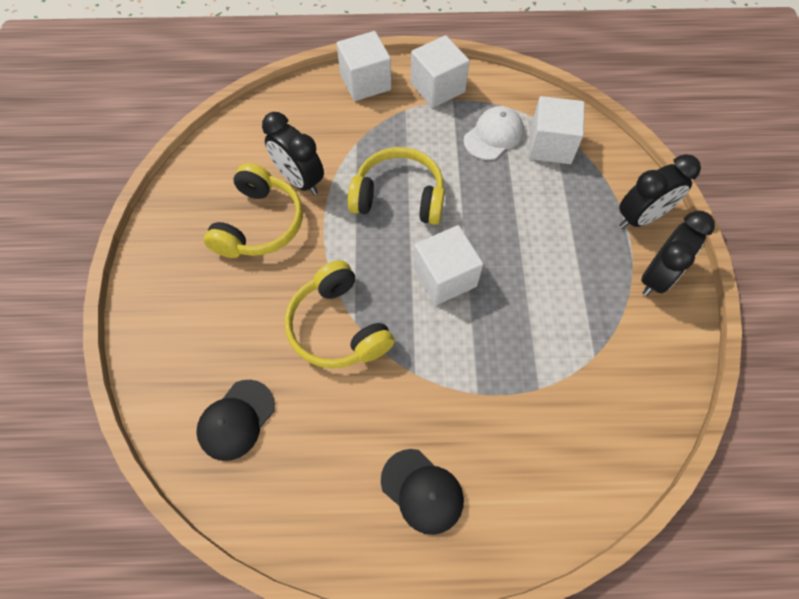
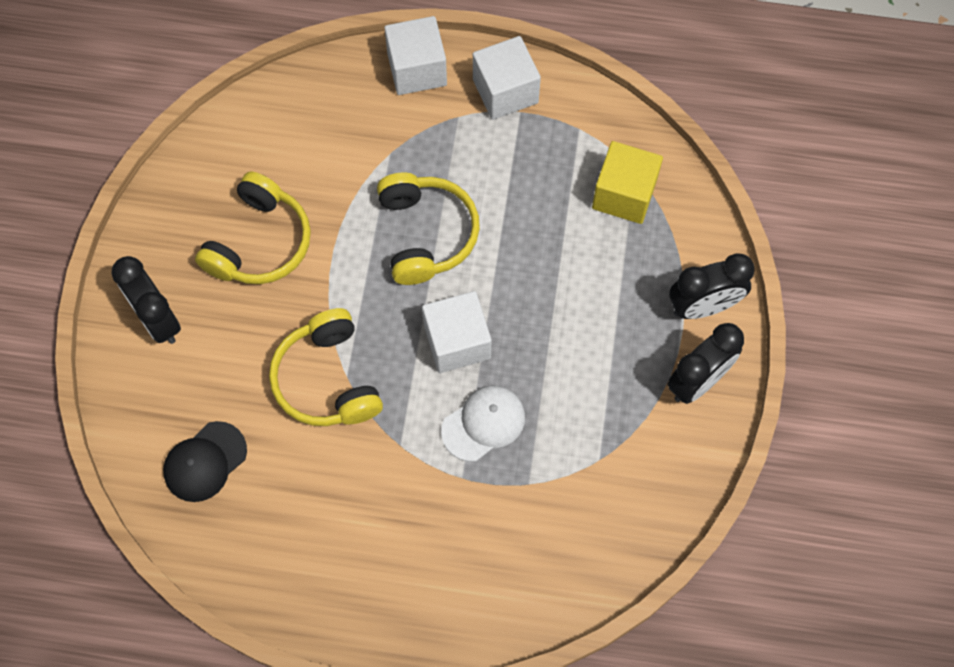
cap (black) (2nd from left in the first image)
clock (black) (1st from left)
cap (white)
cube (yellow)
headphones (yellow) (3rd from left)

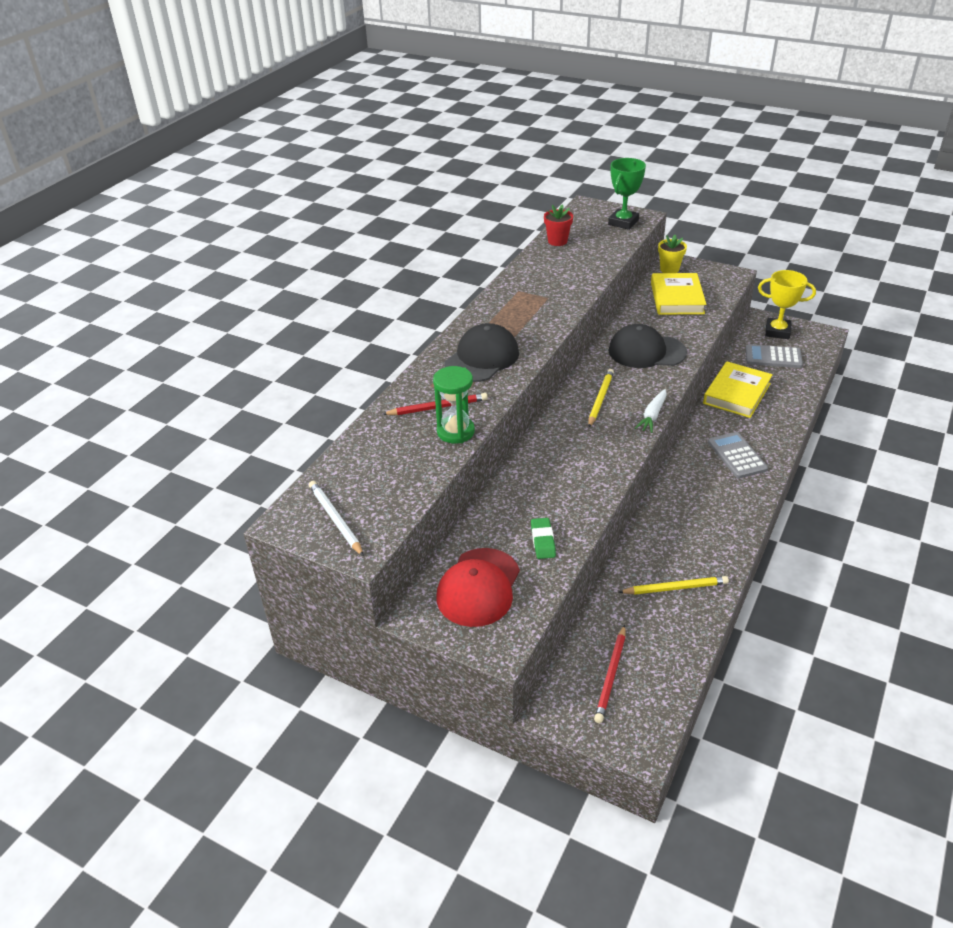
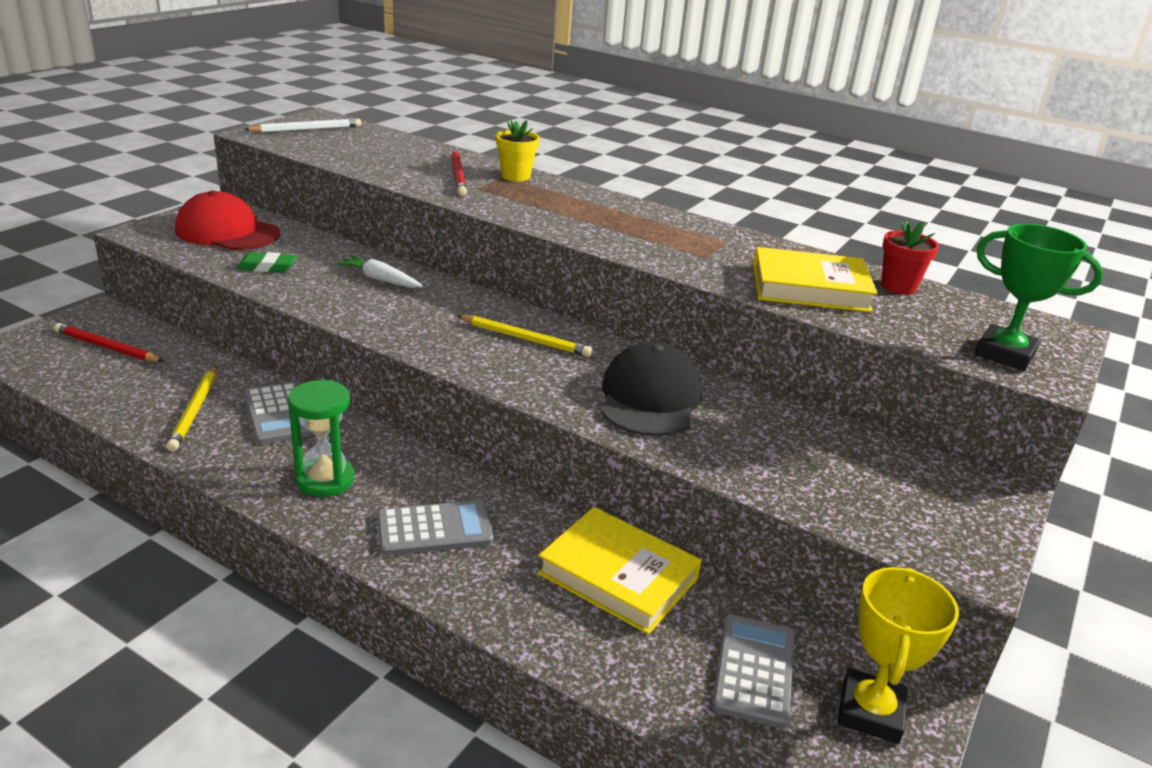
cap (black) (1st from left in the first image)
calculator (grey) (1st from left)
hourglass (green)
carrot (white)
book (yellow) (2nd from left)
flower pot (yellow)

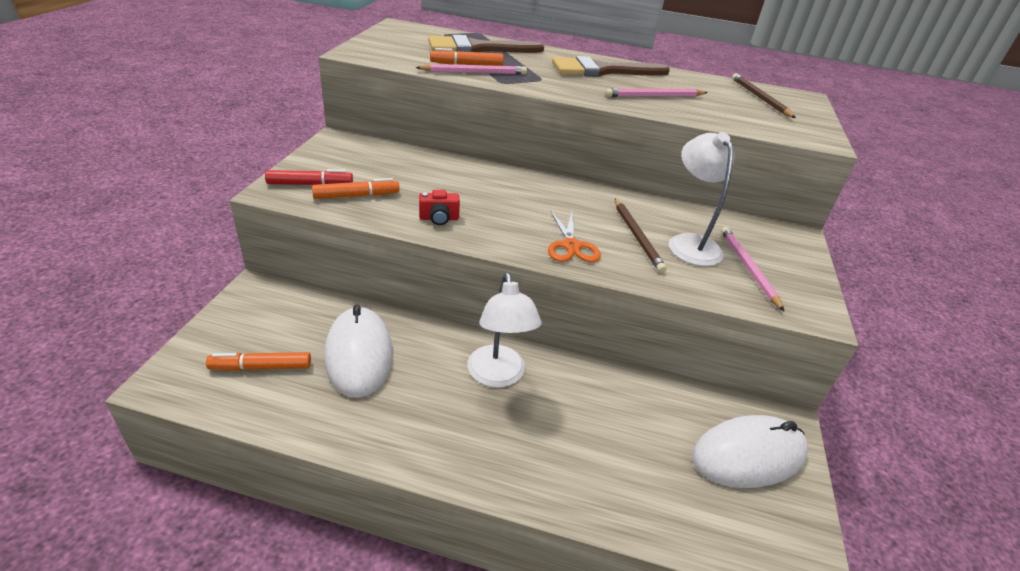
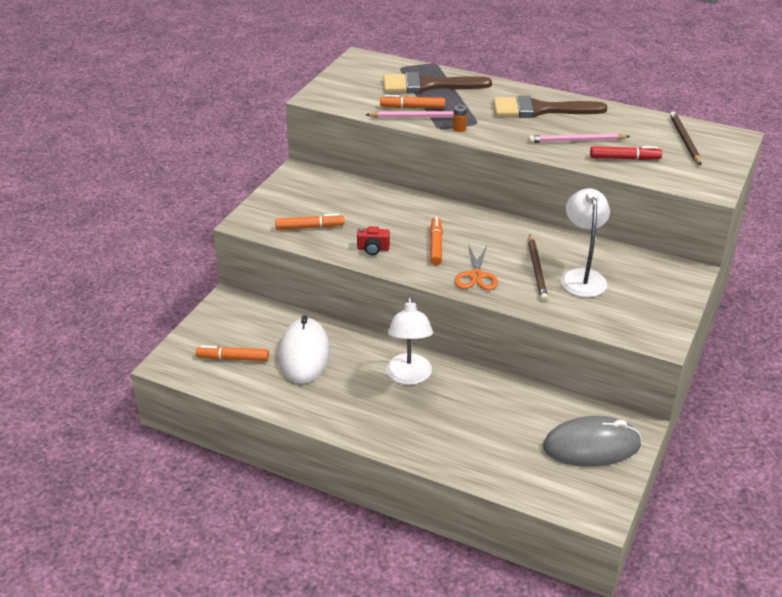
pencil (pink) (3rd from left in the first image)
marker (orange) (4th from left)
battery (orange)
marker (red)
mouse (grey)

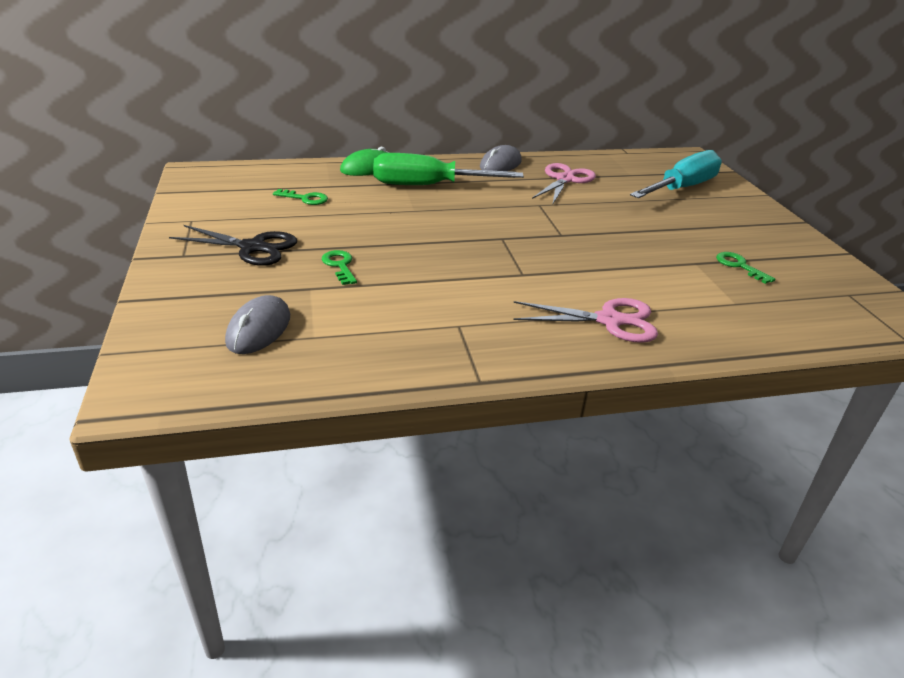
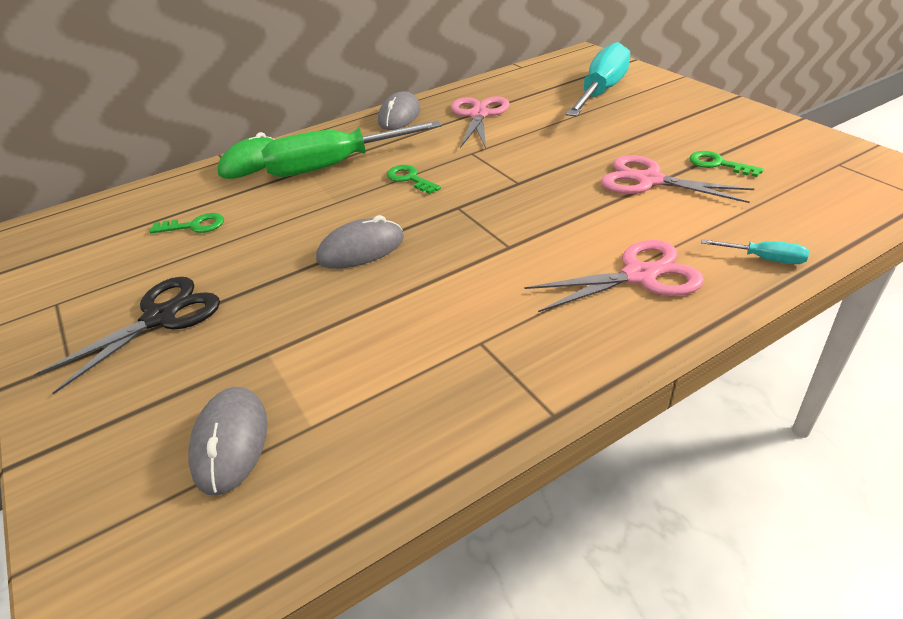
mouse (grey) (2nd from left)
scissors (pink) (3rd from left)
screwdriver (turquoise) (2nd from left)
key (green) (2nd from left)
scissors (black)

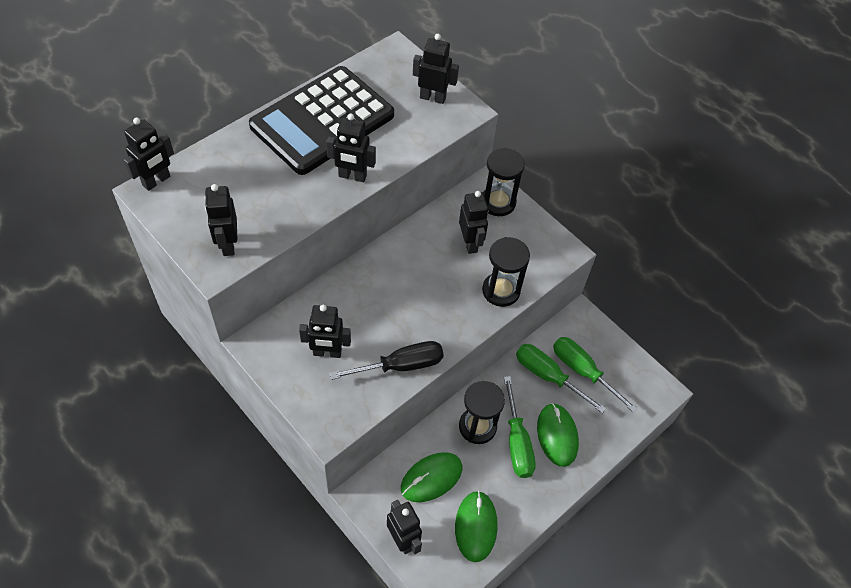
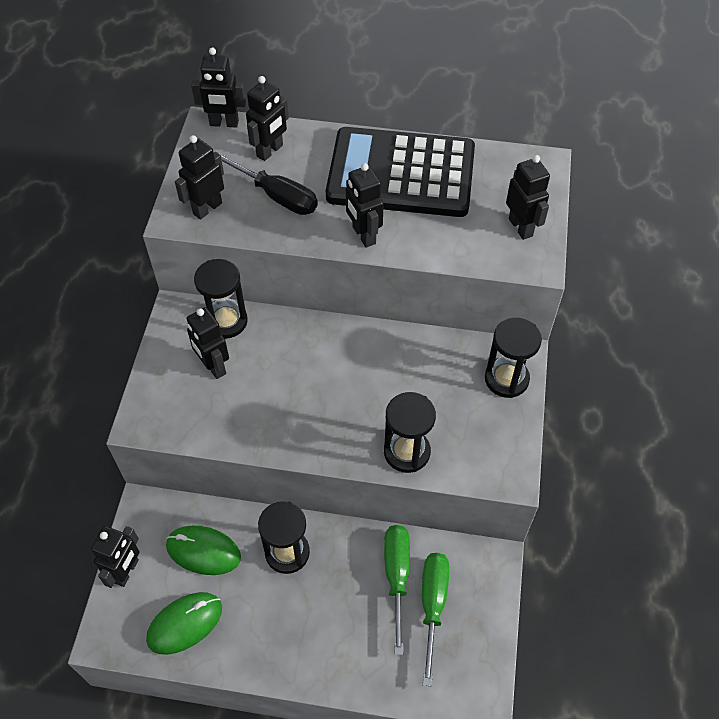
screwdriver (green) (1st from left in the first image)
mouse (green) (3rd from left in the first image)
hourglass (black) (1st from left)
screwdriver (black)
robot (black) (5th from left)

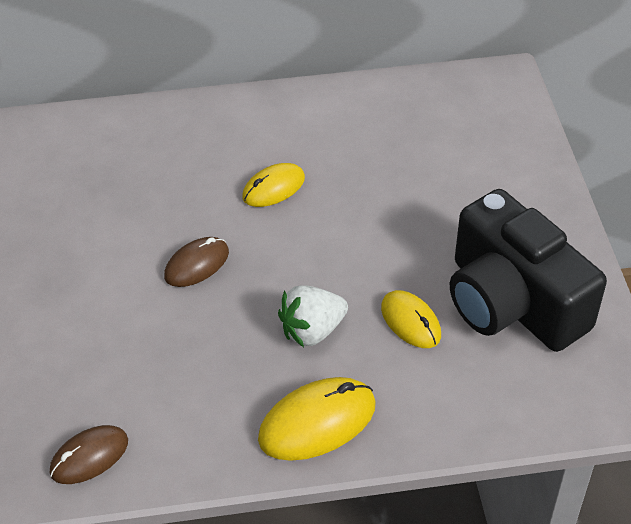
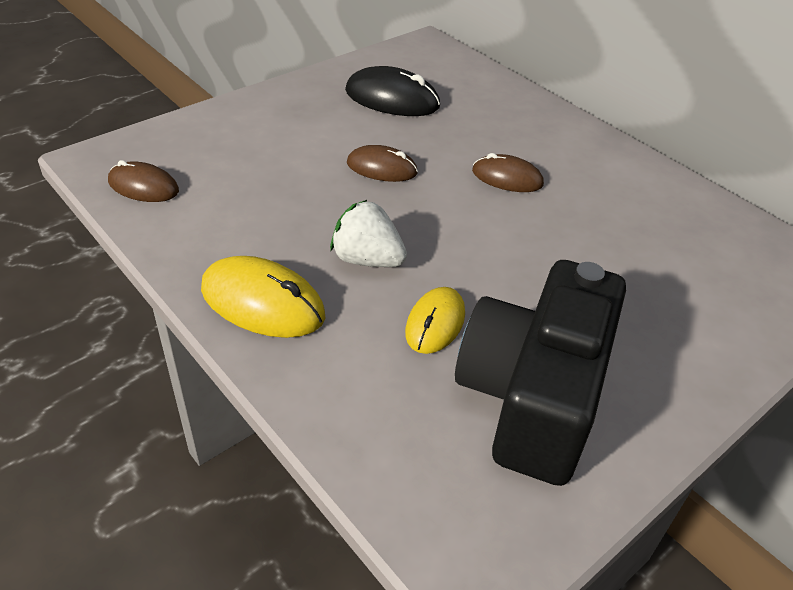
mouse (black)
mouse (brown) (3rd from left)

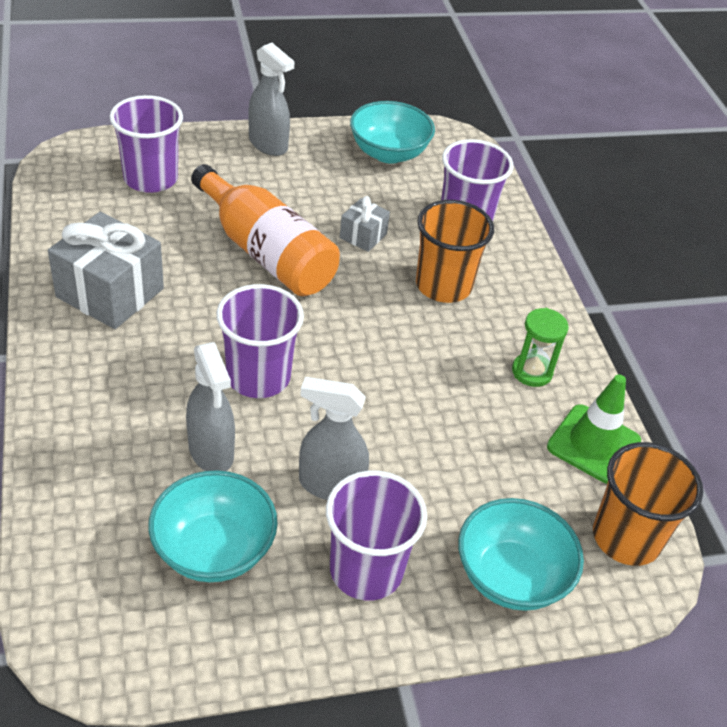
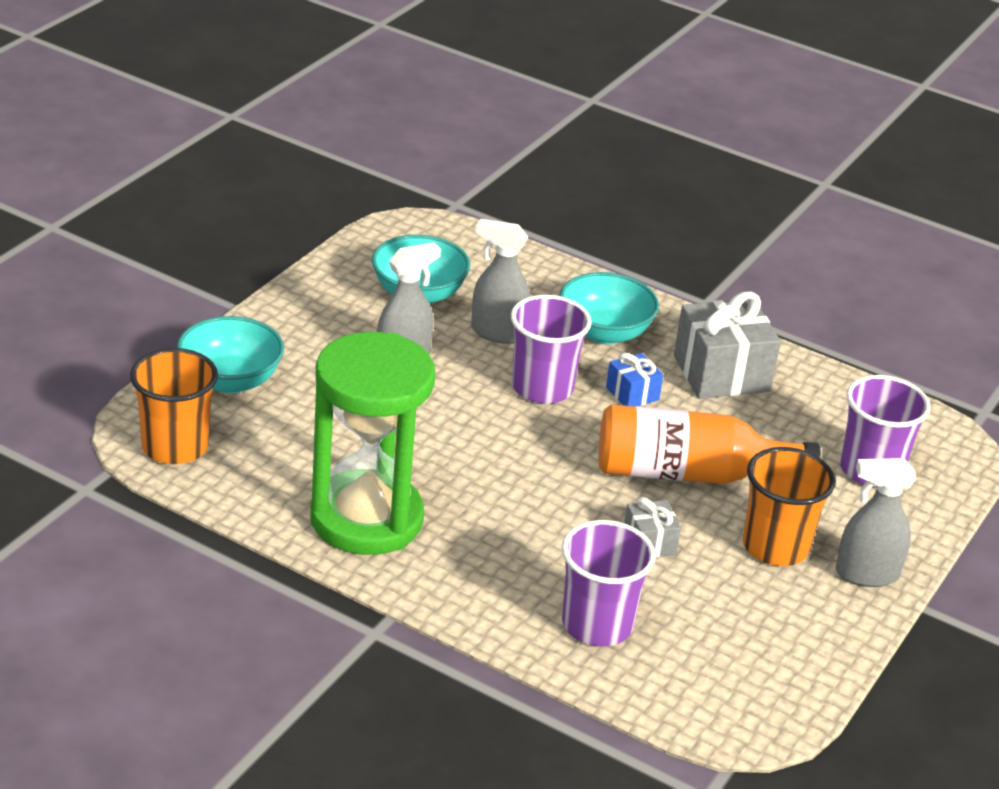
cup (purple) (3rd from left in the first image)
traffic cone (green)
gift (blue)
bowl (turquoise) (3rd from left)
cup (orange) (2nd from left)
hourglass (green)

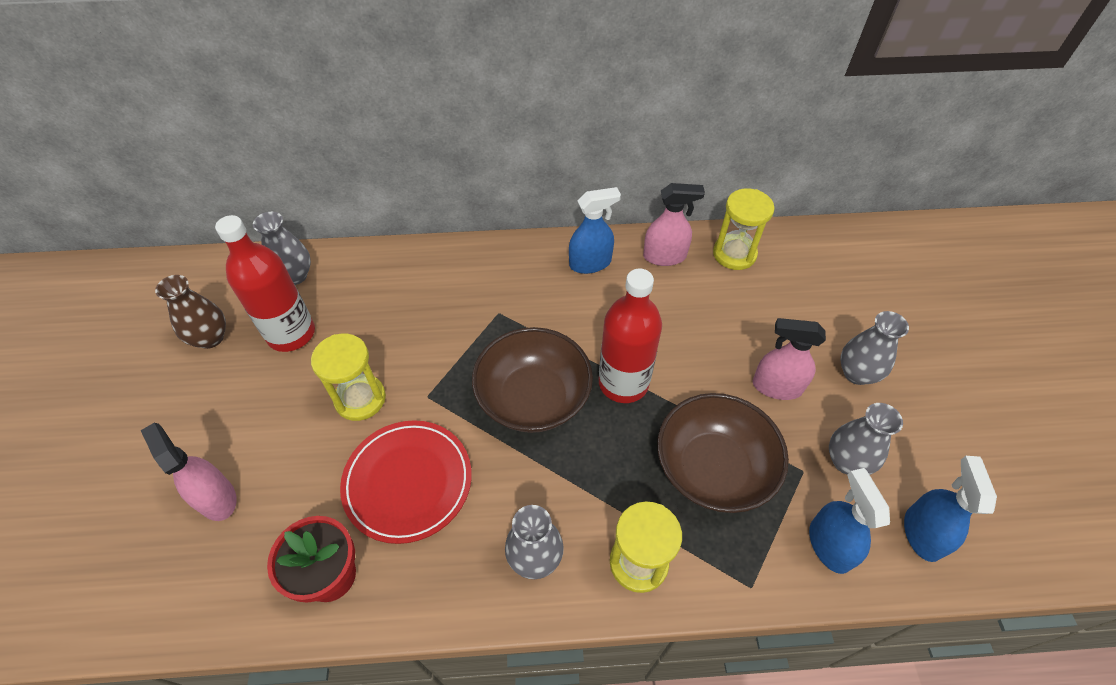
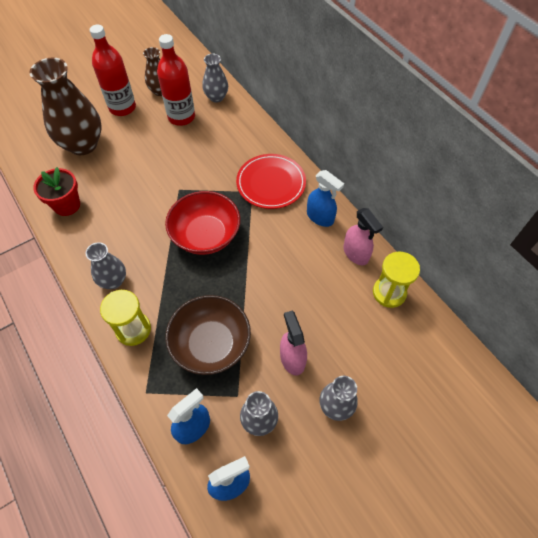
hourglass (yellow) (1st from left in the first image)
plate (red)
bottle (red) (1st from left)
vase (brown) (1st from left)
bowl (red)

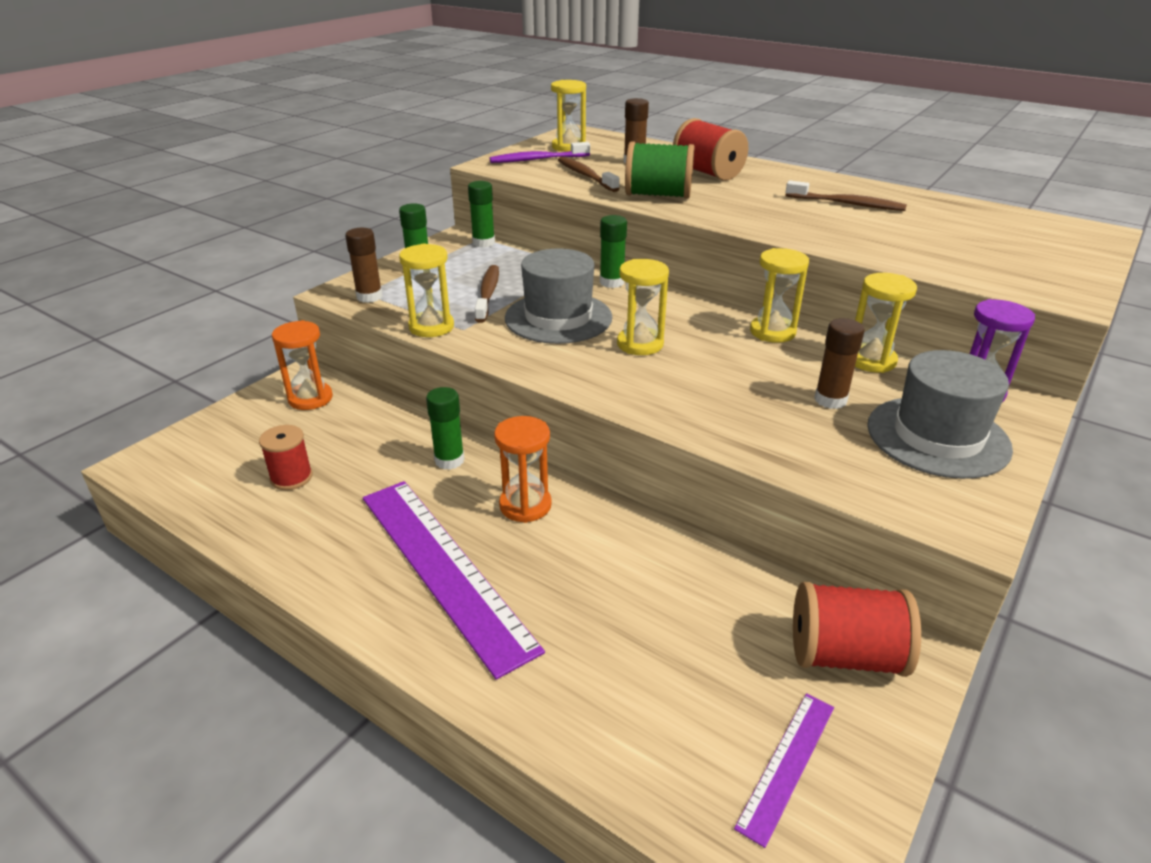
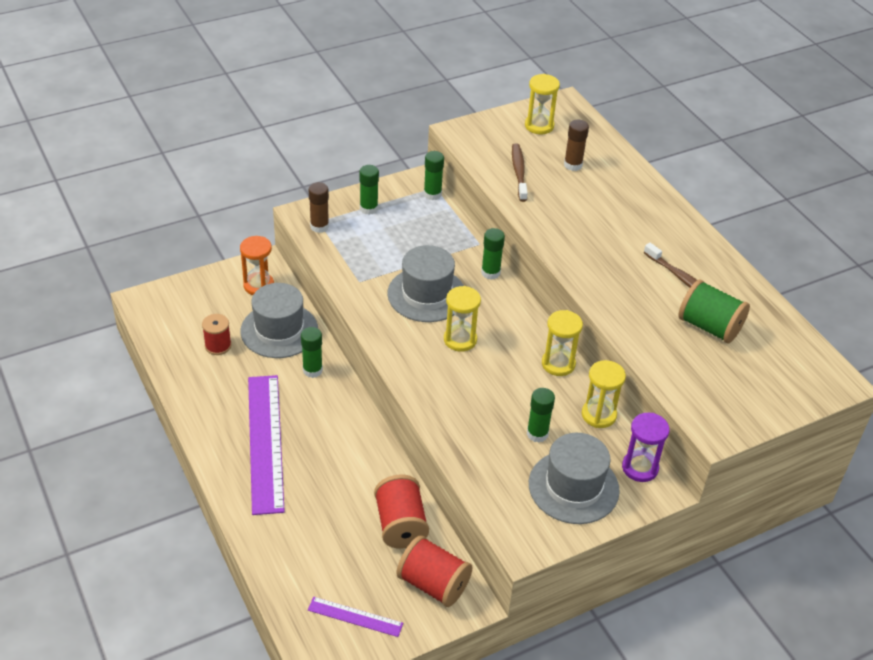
hourglass (yellow) (1st from left in the first image)
toothbrush (brown) (1st from left in the first image)
toothbrush (purple)
hourglass (orange) (2nd from left in the first image)
hat (grey) (1st from left)
spool (green)
spool (red) (2nd from left)
glue stick (green) (5th from left)
ruler (purple) (2nd from left)

